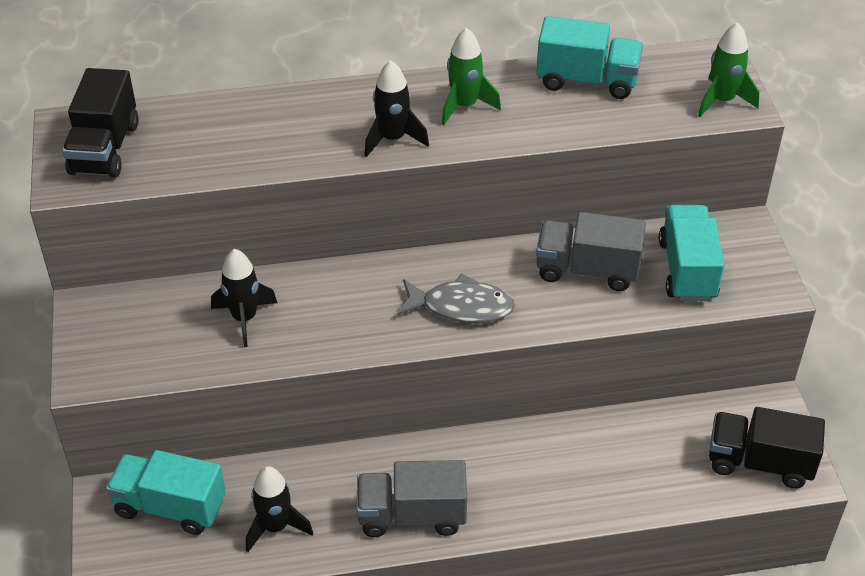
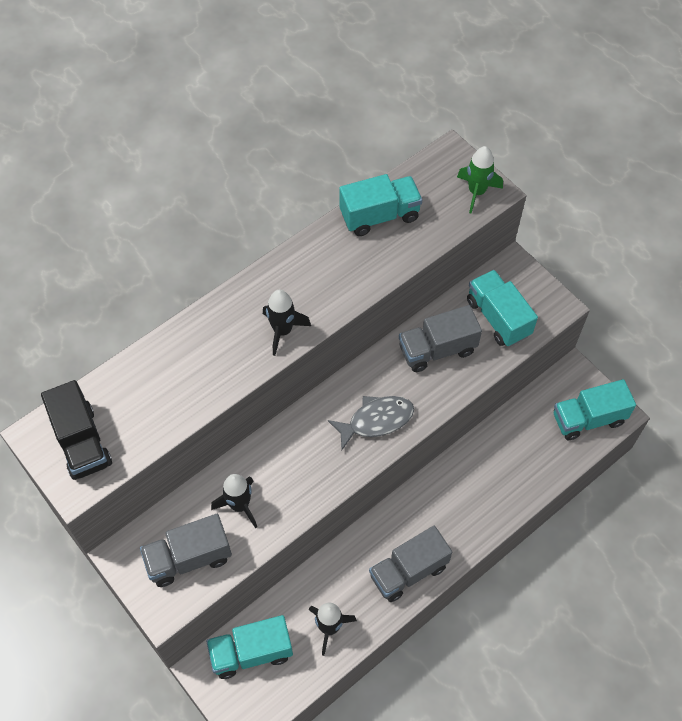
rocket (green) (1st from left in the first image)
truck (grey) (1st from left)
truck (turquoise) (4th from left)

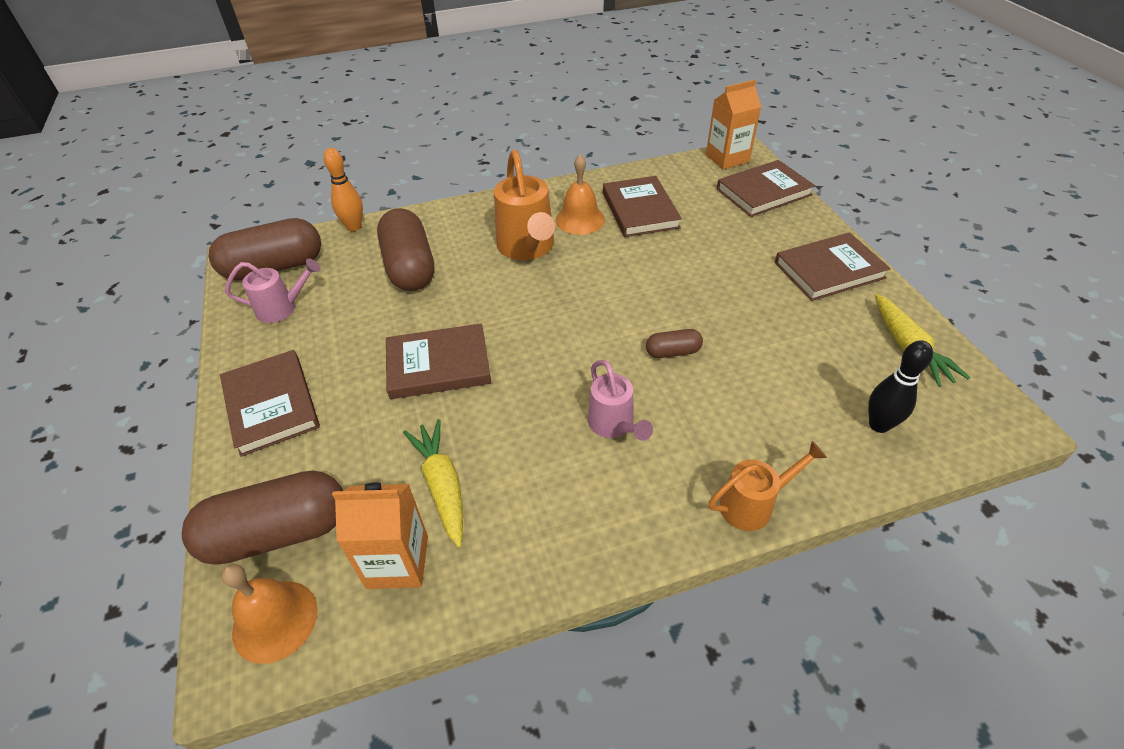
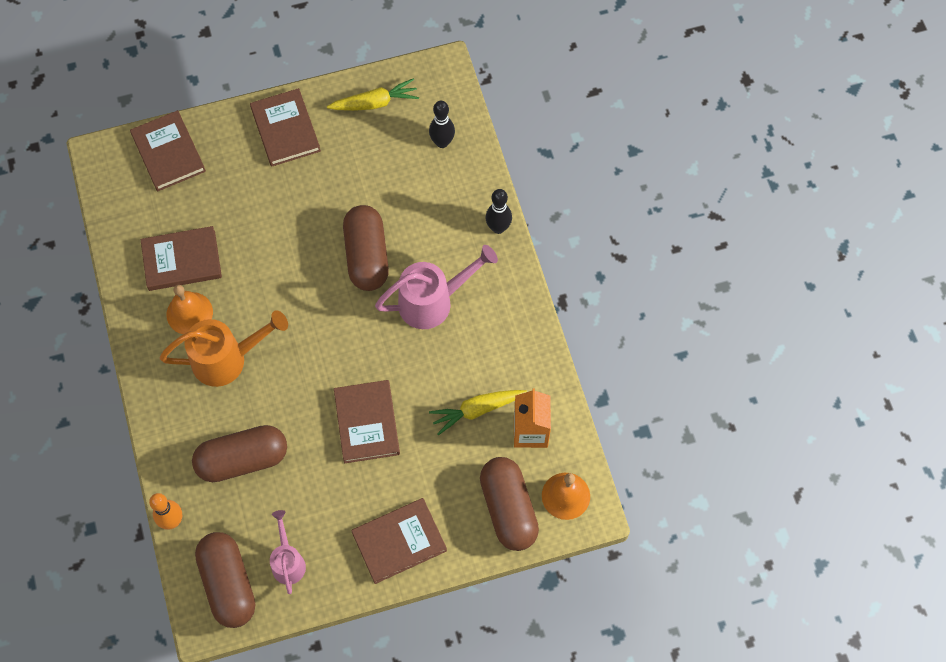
carton (orange) (2nd from left in the first image)
bowling pin (black) (2nd from left)
watering can (pink) (2nd from left)
capsule (brown) (3rd from left)

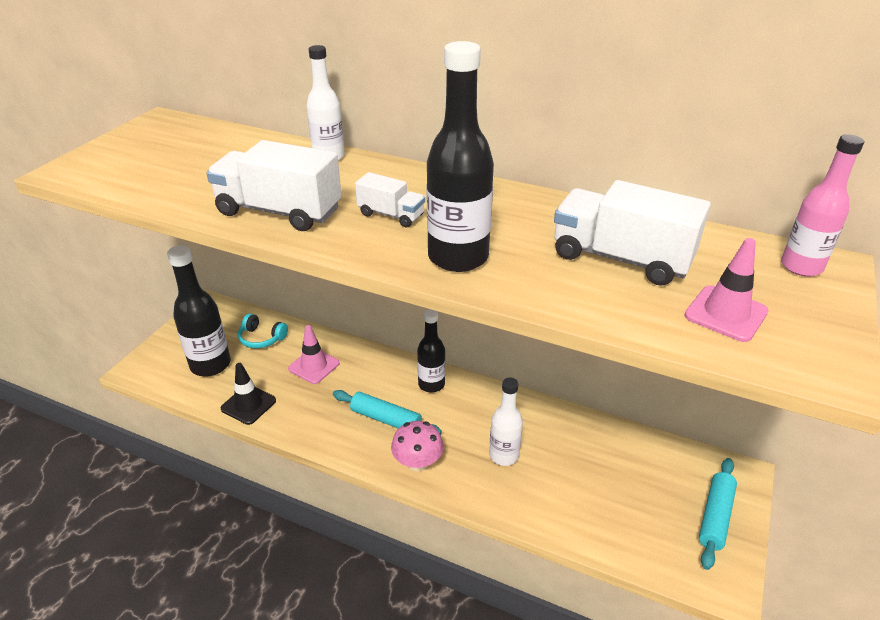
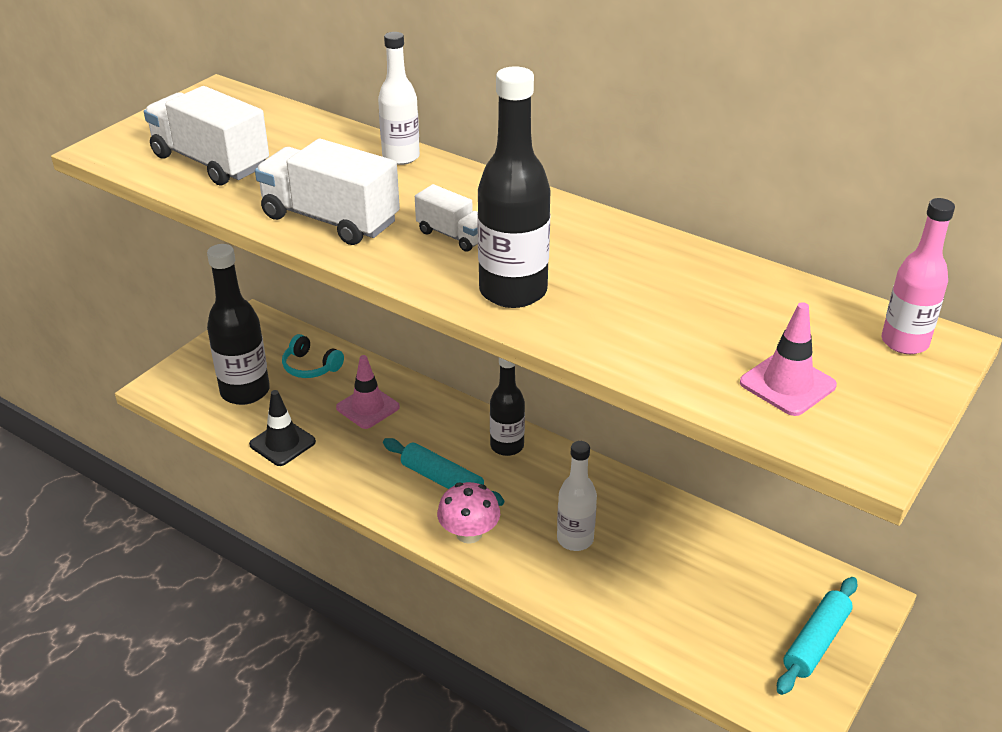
truck (white) (1st from left)

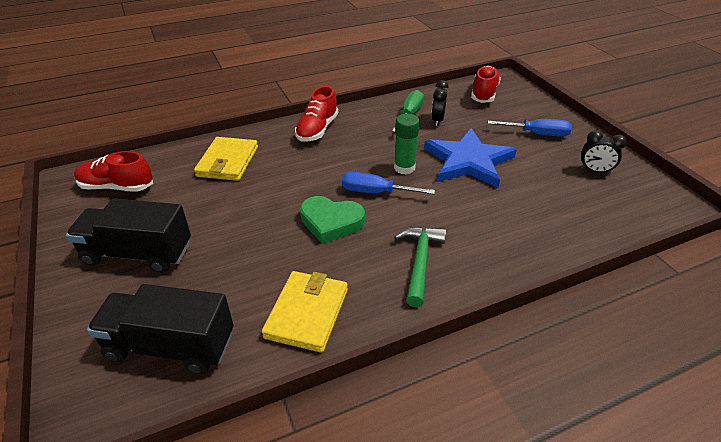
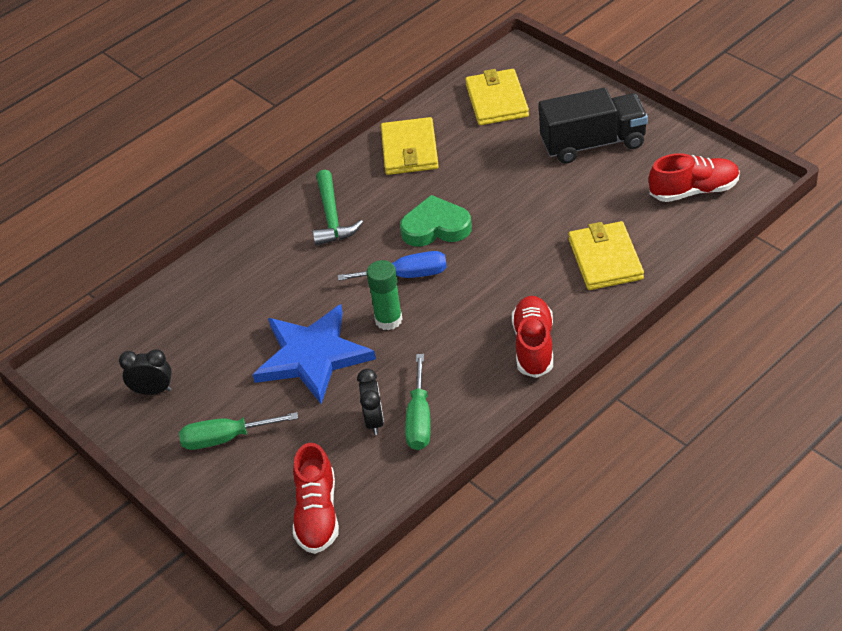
wallet (yellow) (2nd from left)
screwdriver (green) (1st from left)

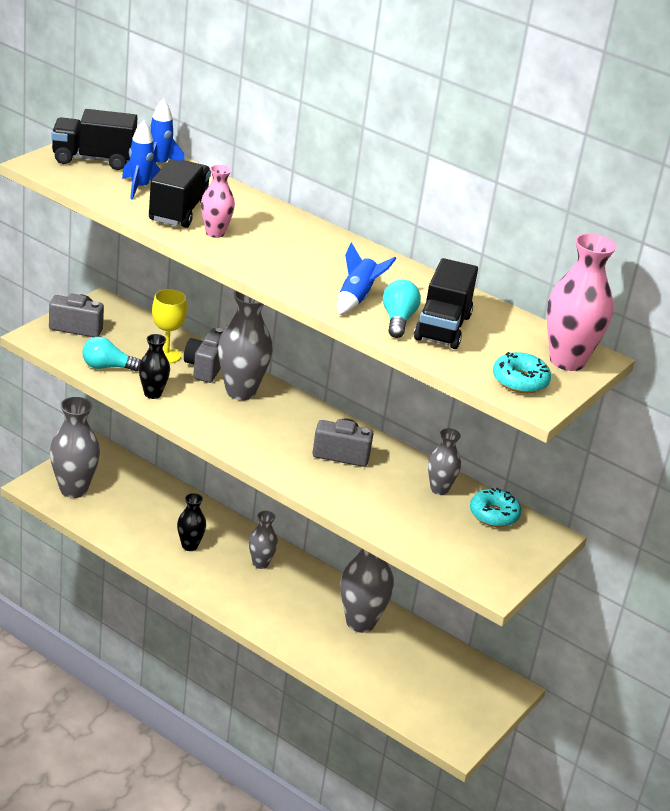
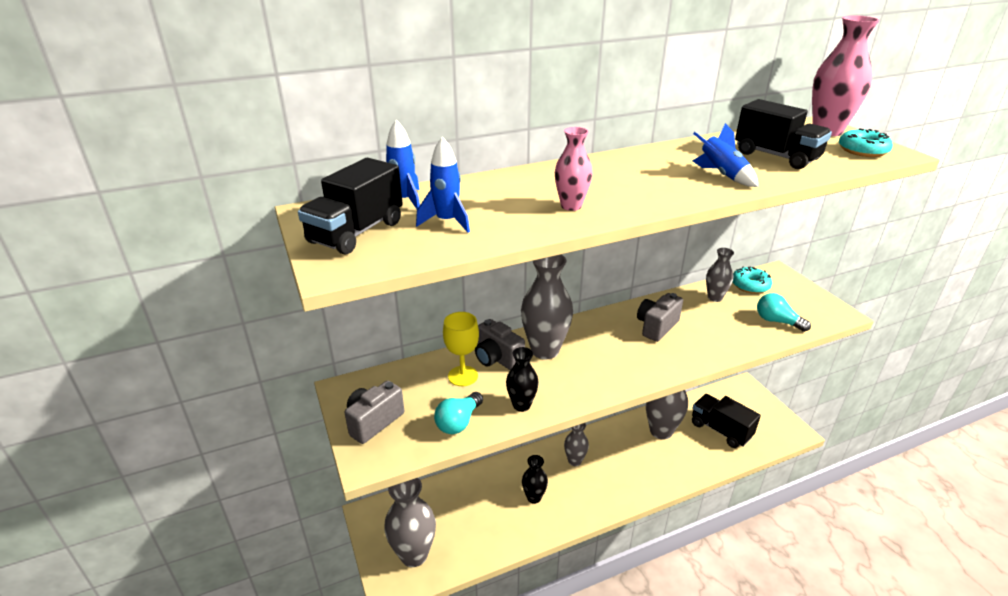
truck (black) (2nd from left)
light bulb (turquoise) (2nd from left)

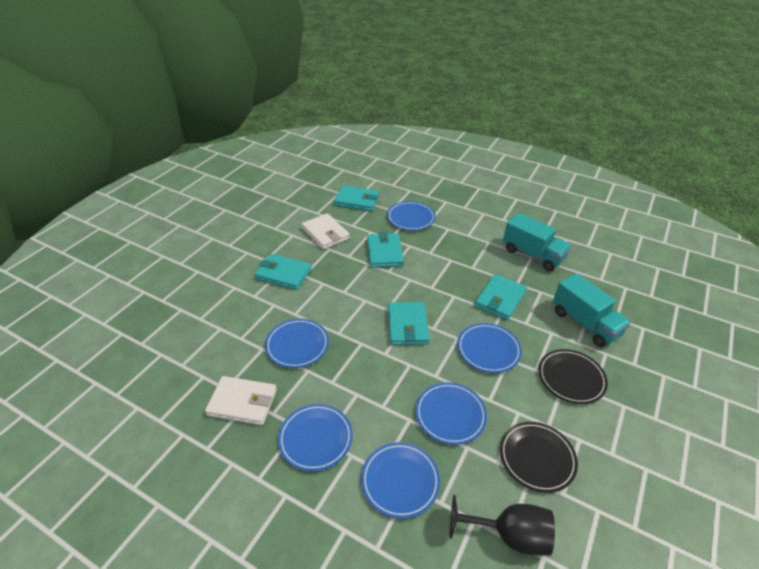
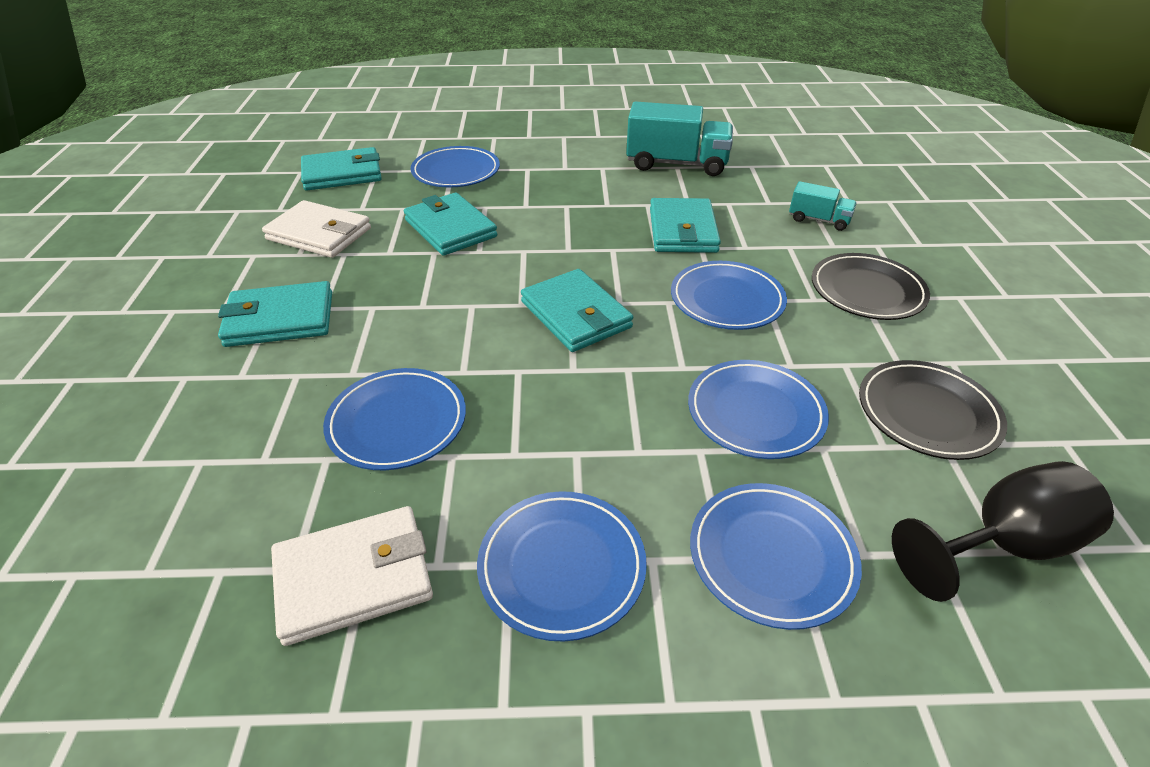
truck (turquoise) (2nd from left)

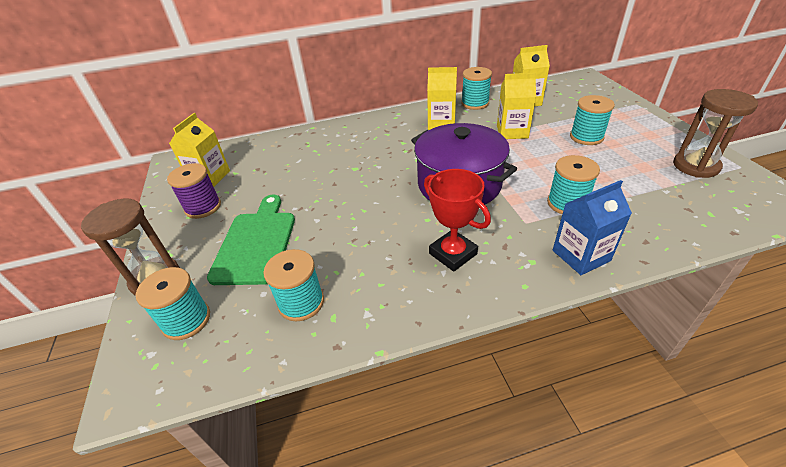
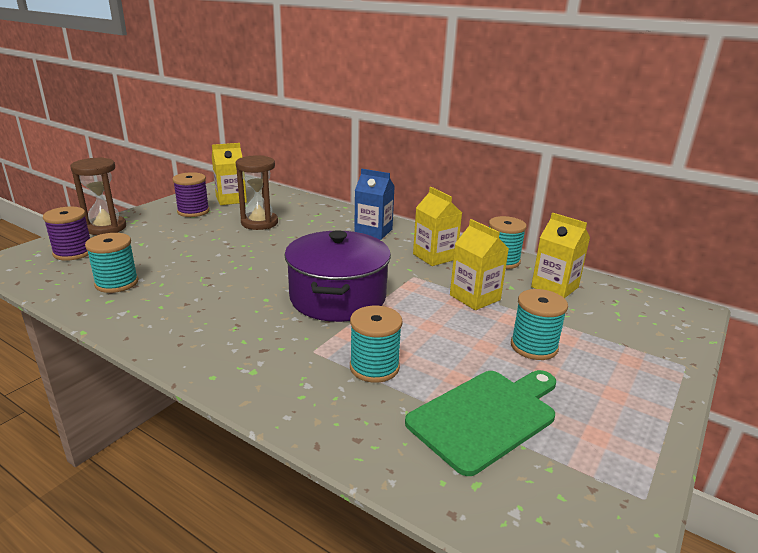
trophy (red)
cutting board (green)
carton (blue)
hourglass (brown) (2nd from left)
spool (purple) (1st from left)

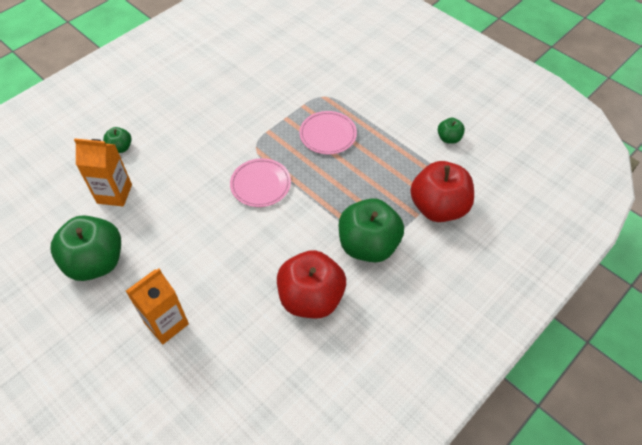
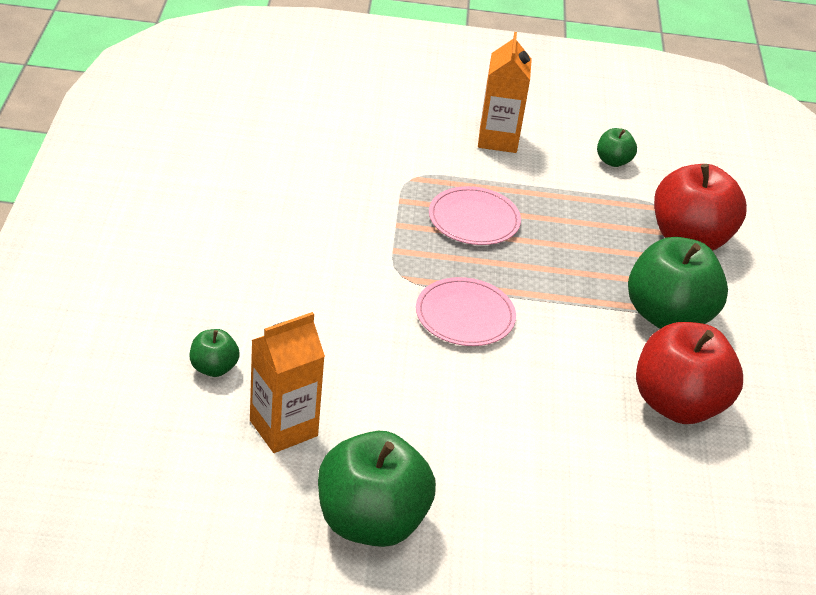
carton (orange) (2nd from left)

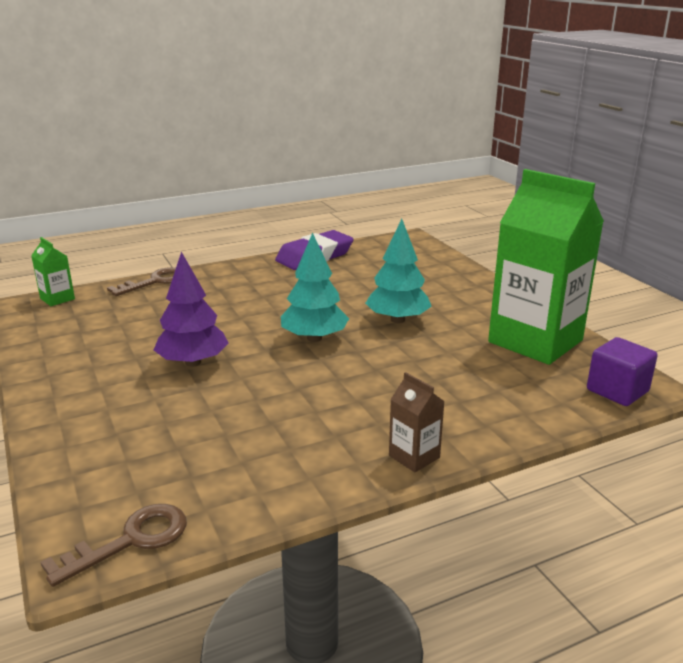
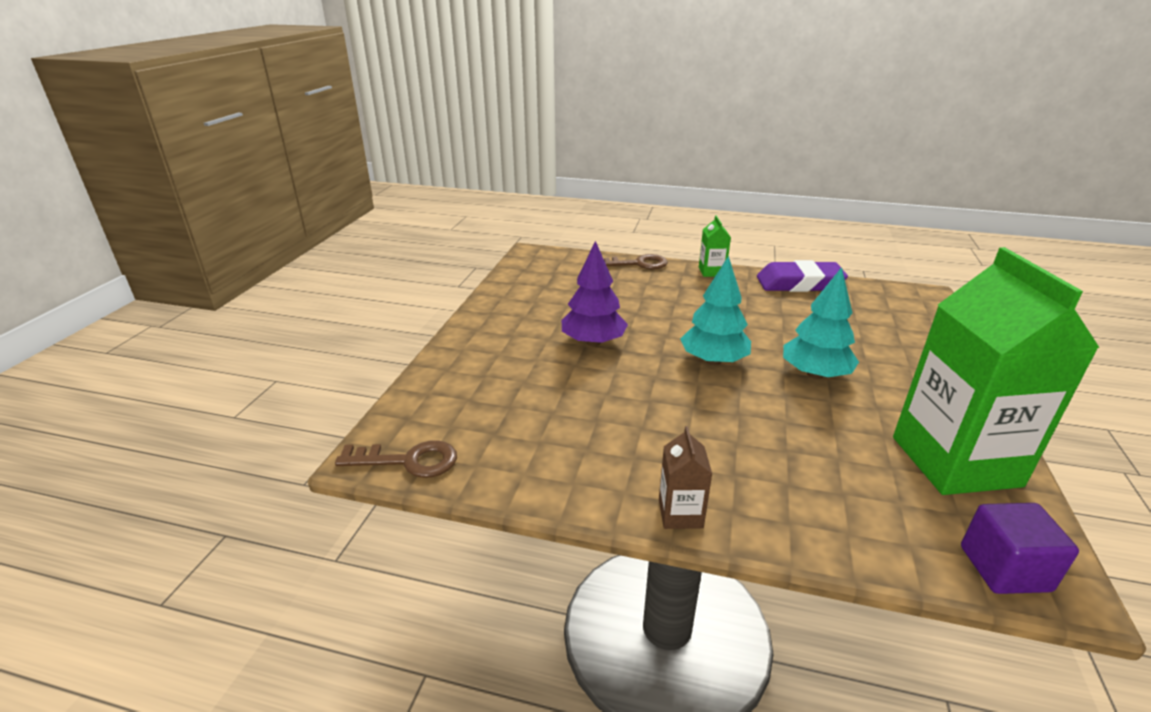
carton (green) (1st from left)

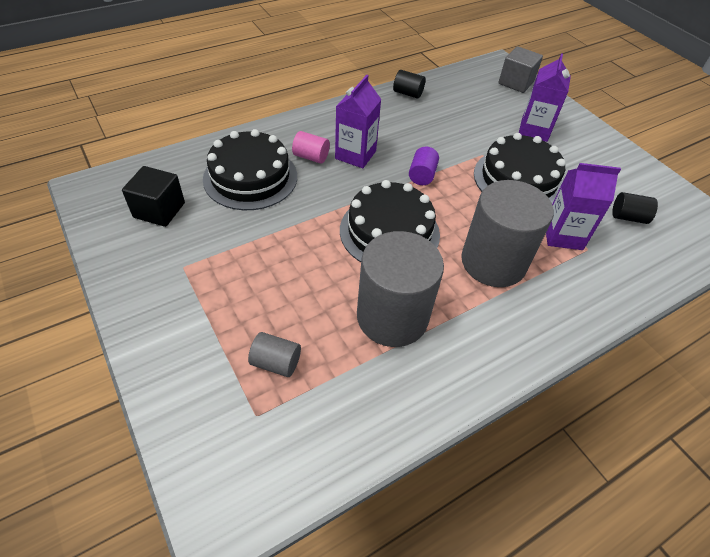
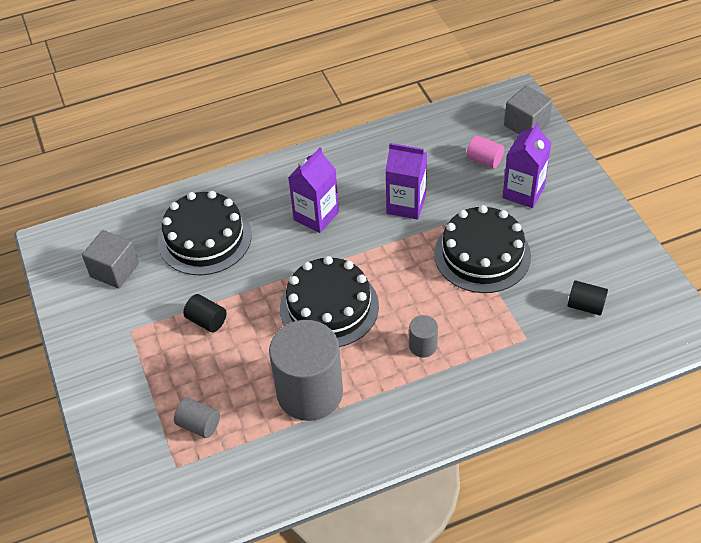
cylinder (purple)
cylinder (pink)
cylinder (black) (1st from left)
carton (purple) (2nd from left)
cube (grey) (1st from left)
cylinder (grey) (3rd from left)

